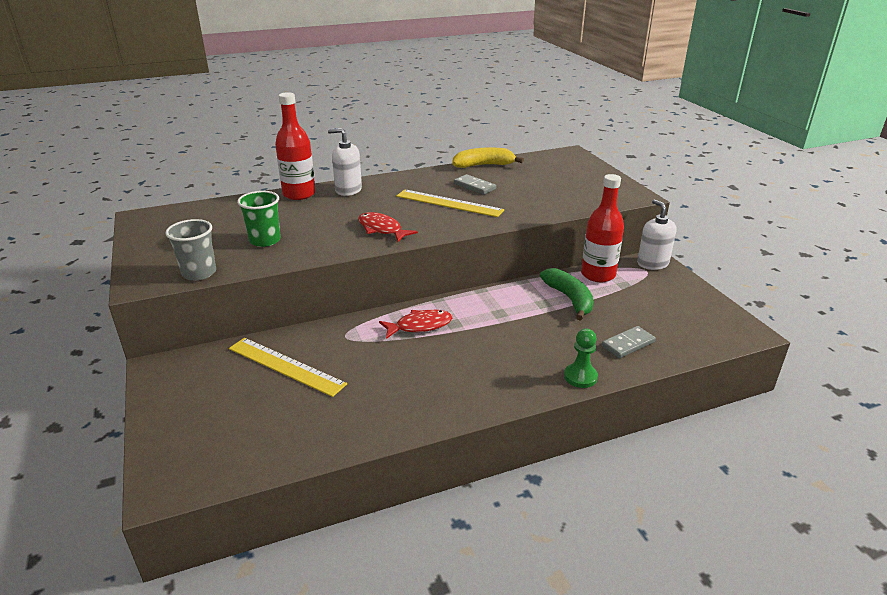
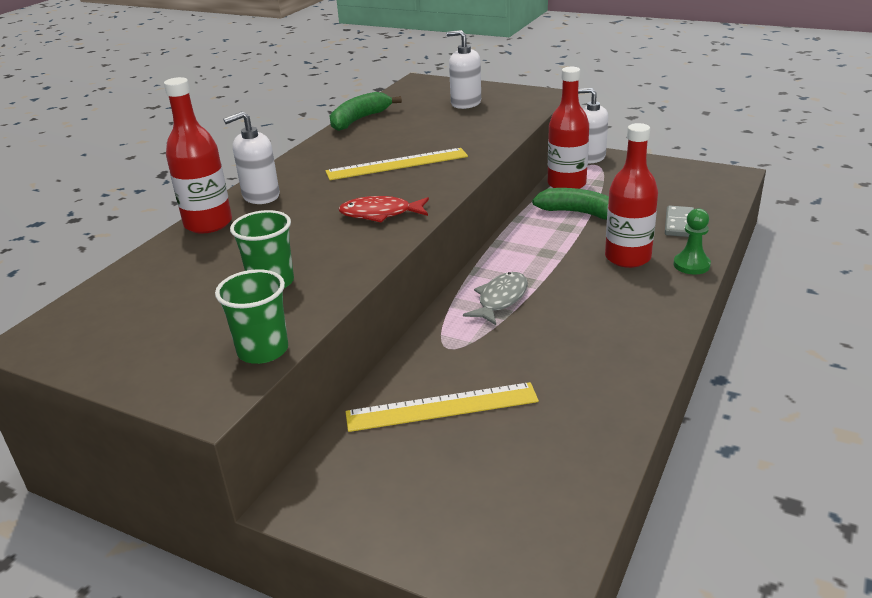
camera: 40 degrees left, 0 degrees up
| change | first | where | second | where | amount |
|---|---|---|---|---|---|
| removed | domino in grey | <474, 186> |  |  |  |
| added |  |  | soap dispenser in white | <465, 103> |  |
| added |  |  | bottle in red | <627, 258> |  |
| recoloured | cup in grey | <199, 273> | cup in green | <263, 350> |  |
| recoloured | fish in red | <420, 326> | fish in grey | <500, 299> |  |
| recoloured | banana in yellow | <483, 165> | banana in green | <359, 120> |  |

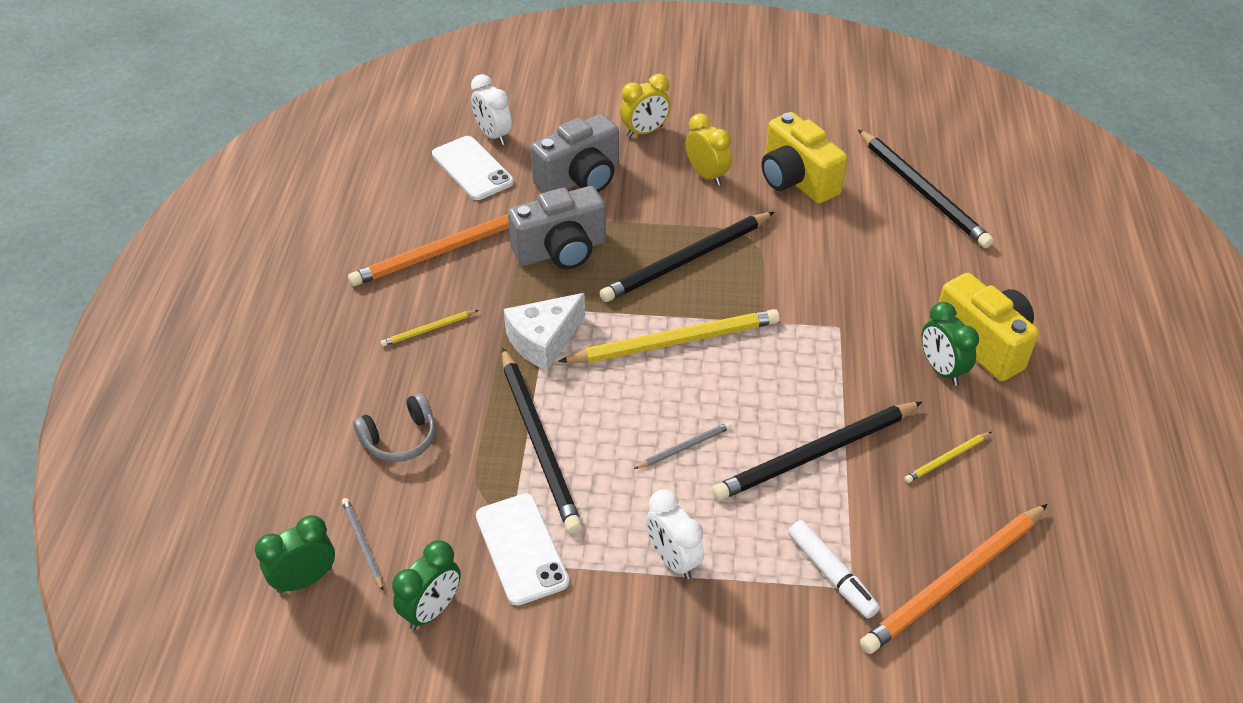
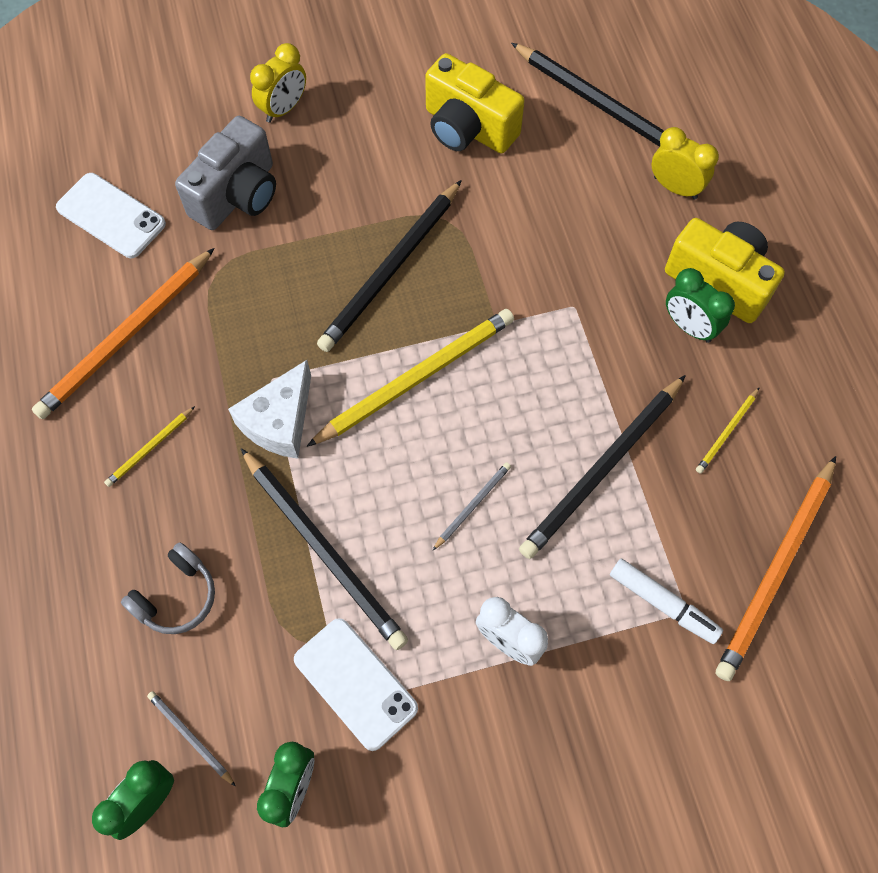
camera: 20 degrees left, 20 degrees up
| change | first | where | second | where | amount |
|---|---|---|---|---|---|
| removed | clock in white | <493, 135> |  |  |  |
| removed | camera in grey | <561, 251> |  |  |  |
| moved | clock in yellow | <707, 175> |  | <675, 187> |  |

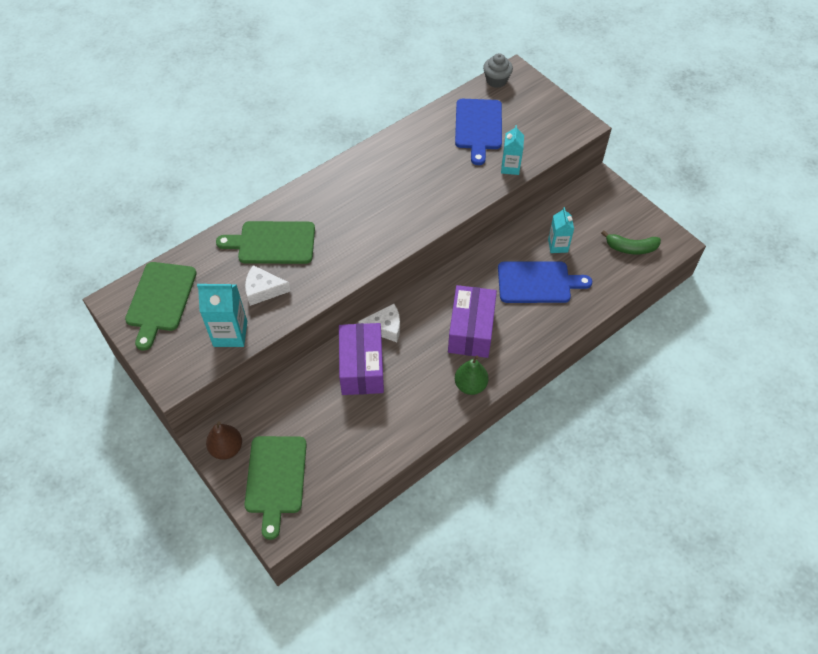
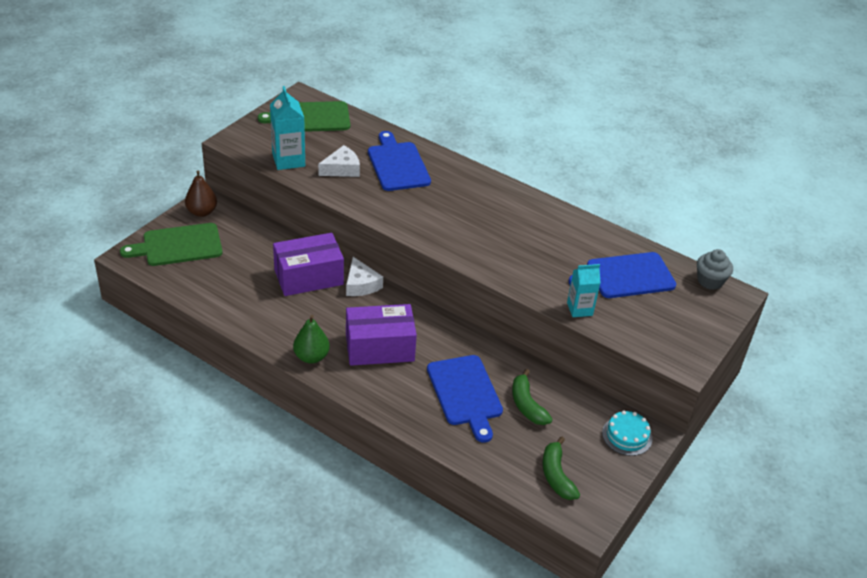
camera: 70 degrees right, 15 degrees down
| change | first | where | second | where | amount |
|---|---|---|---|---|---|
| added |  |  | cake in turquoise | <627, 436> |  |
| replaced | carton in turquoise | <557, 246> | banana in green | <527, 405> |  |
| recoloured | cutting board in green | <273, 243> | cutting board in blue | <397, 164> |  |
| turned | cheese in white | <263, 290> |  | <342, 169> | 75 degrees clockwise |

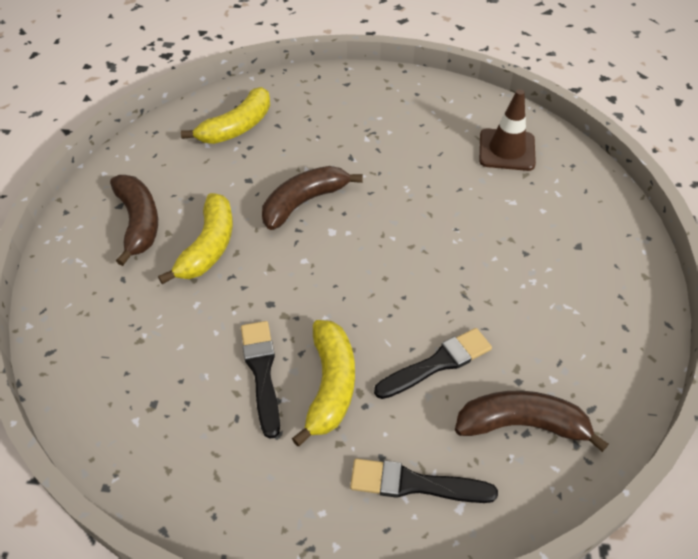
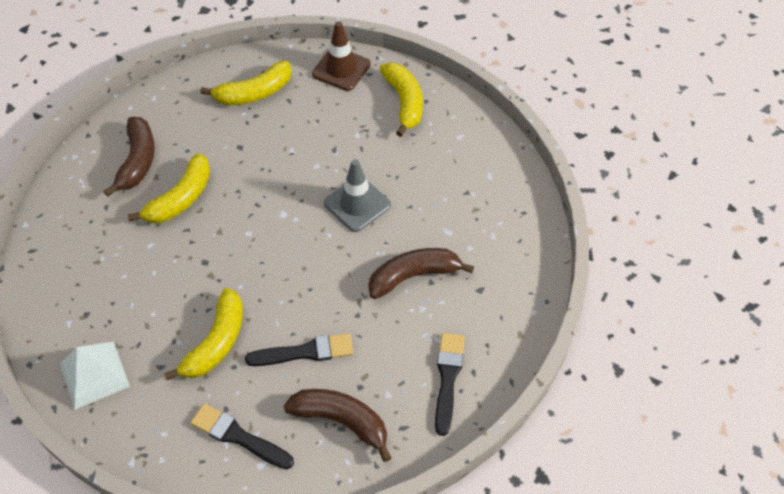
camera: 20 degrees right, 5 degrees up
| change | first | where | second | where | amount |
|---|---|---|---|---|---|
| added |  |  | pyramid in white | <94, 374> |  |
| added |  |  | traffic cone in grey | <357, 204> |  |
| added |  |  | banana in yellow | <404, 102> |  |
| moved | brush in black | <262, 372> |  | <448, 378> |  |
| moved | banana in brown | <304, 202> |  | <413, 276> |  |
| moved | traffic cone in brown | <506, 150> |  | <341, 69> |  |

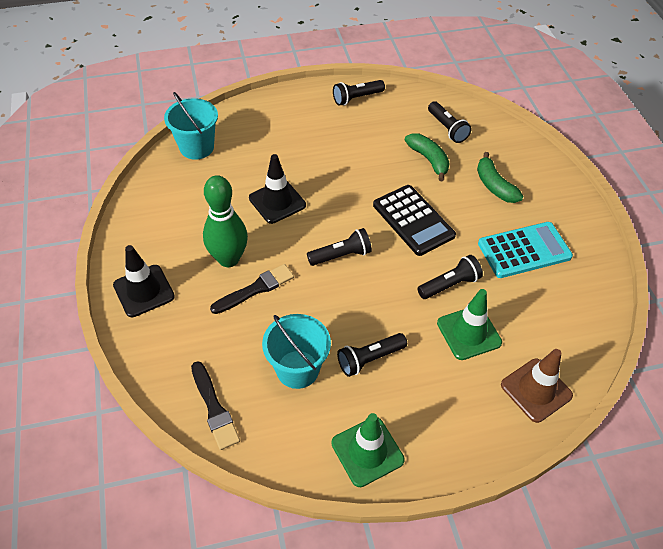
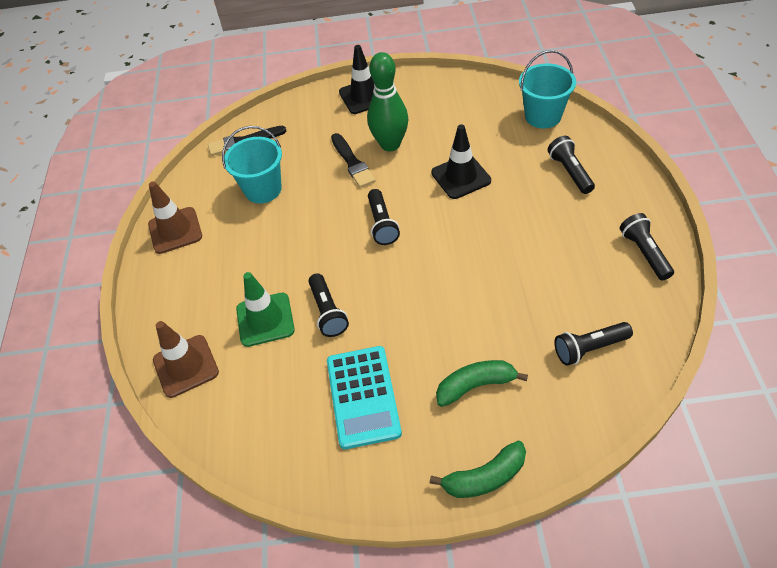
camera: 105 degrees right, 0 degrees up
| change | first | where | second | where | amount |
|---|---|---|---|---|---|
| removed | calculator in black | <413, 220> |  |  |  |
| moved | flashlight in black | <369, 359> |  | <570, 172> |  |
| moved | banana in green | <429, 160> |  | <484, 477> |  |
| recoloured | traffic cone in green | <367, 451> | traffic cone in brown | <175, 230> |  |

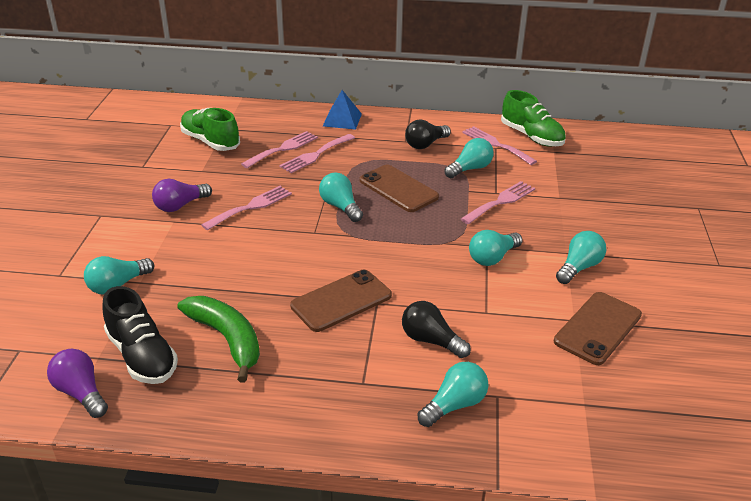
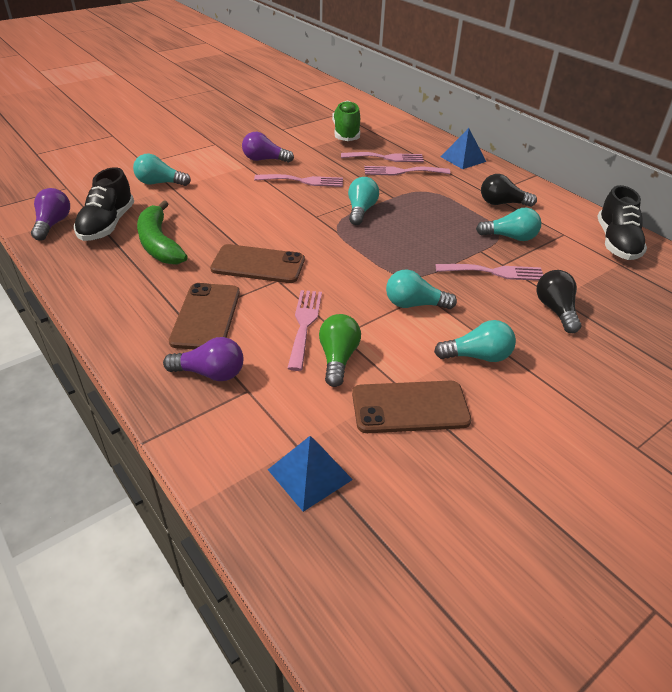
camera: 45 degrees right, 5 degrees up
| change | first | where | second | where | amount |
|---|---|---|---|---|---|
| added |  |  | pyramid in blue | <309, 474> |  |
| added |  |  | light bulb in green | <338, 358> |  |
| moved | phone in brown | <398, 189> |  | <206, 316> |  |
| moved | light bulb in black | <431, 340> |  | <555, 310> |  |
| moved | fork in pink | <496, 144> |  | <304, 324> |  |
| recoloured | light bulb in turquoise | <454, 405> | light bulb in purple | <210, 373> |  |
| recoloured | shoe in green | <531, 137> | shoe in black | <616, 243> |  |
| turned | banana in green | <227, 339> |  | <159, 243> | 150 degrees clockwise |

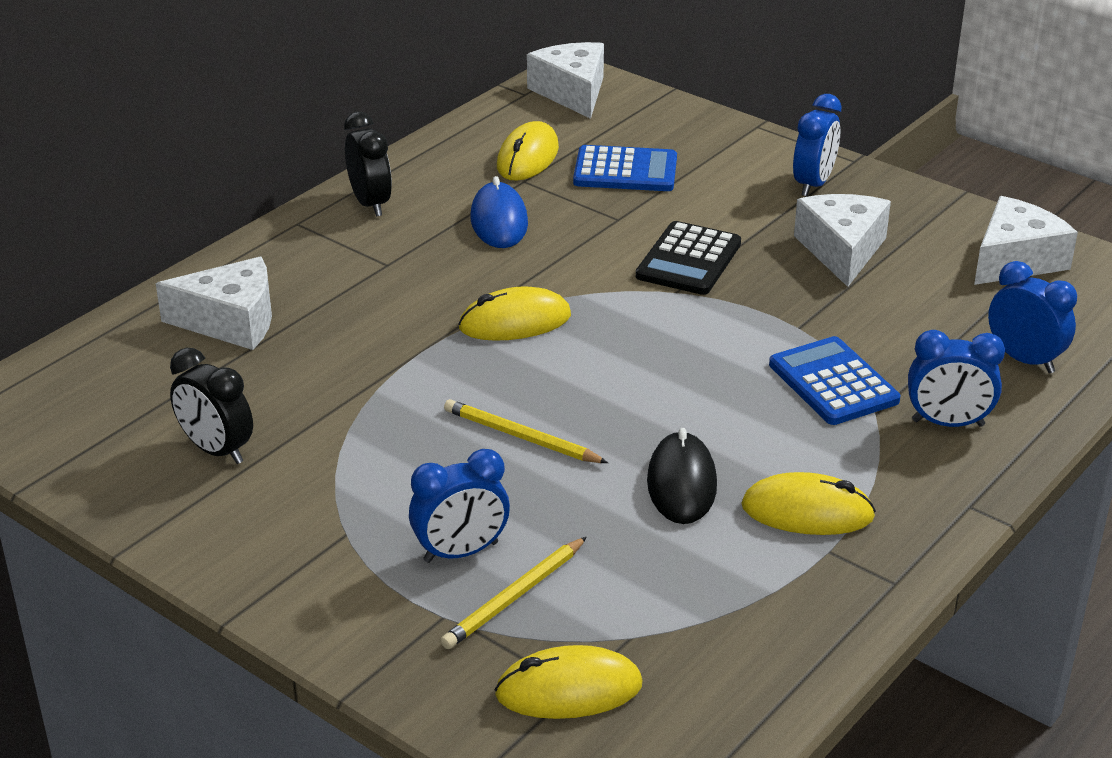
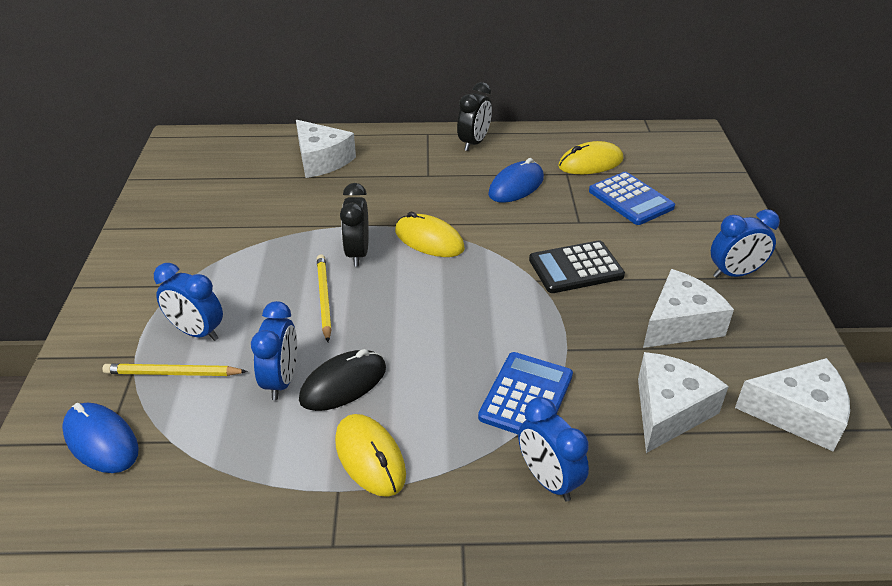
camera: 50 degrees right, 5 degrees up
| change | first | where | second | where | amount |
|---|---|---|---|---|---|
| moved | clock in black | <216, 450> |  | <357, 253> |  |
| moved | cheese in white | <572, 92> |  | <669, 411> |  |
| moved | clock in blue | <1024, 360> |  | <281, 380> |  |
| recoloured | mouse in yellow | <569, 690> | mouse in blue | <101, 441> |  |

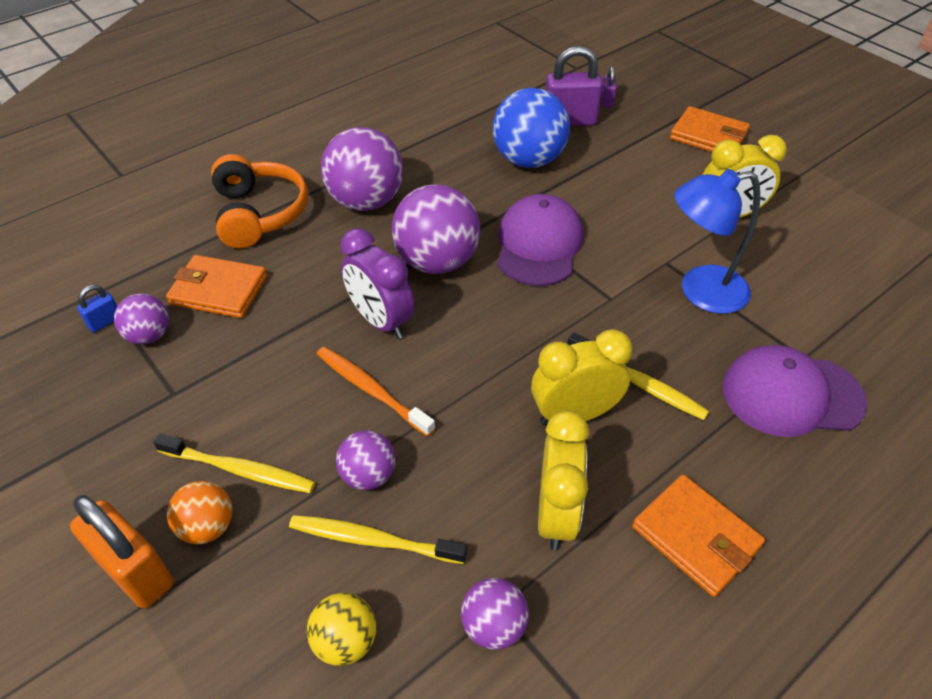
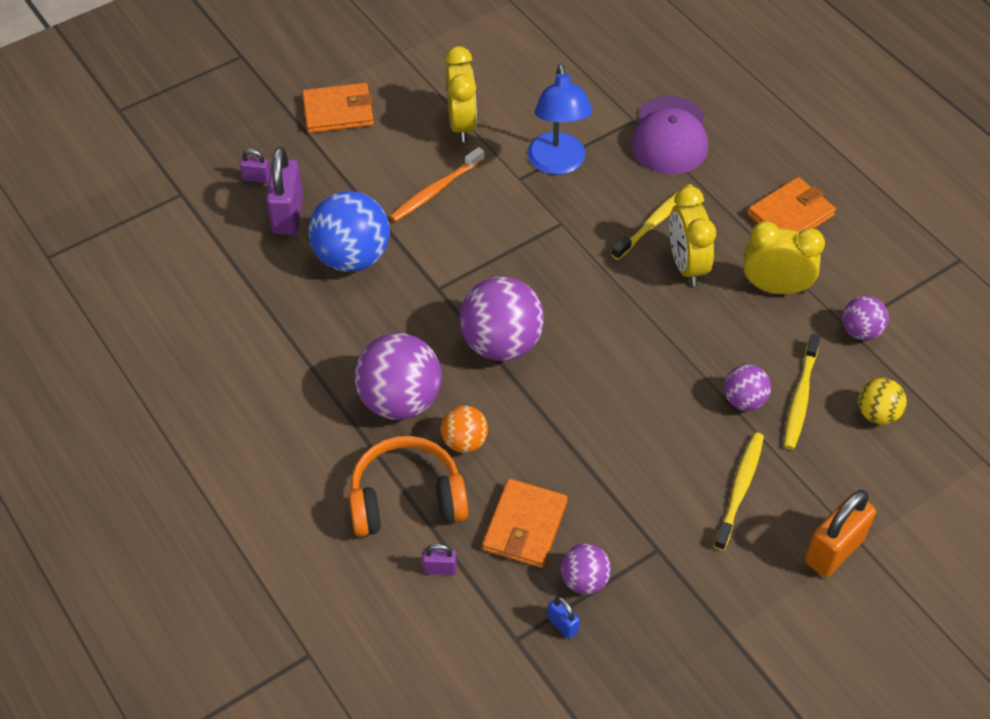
camera: 85 degrees left, 5 degrees up
| change | first | where | second | where | amount |
|---|---|---|---|---|---|
| removed | clock in purple | <381, 321> |  |  |  |
| removed | cap in purple | <539, 245> |  |  |  |
| added |  |  | padlock in purple | <440, 568> |  |
| moved | ball in orange | <207, 527> |  | <464, 441> |  |
| moved | toothbrush in orange | <371, 390> |  | <435, 191> |  |
| turned | wallet in orange | <708, 136> |  | <338, 111> | 45 degrees clockwise |

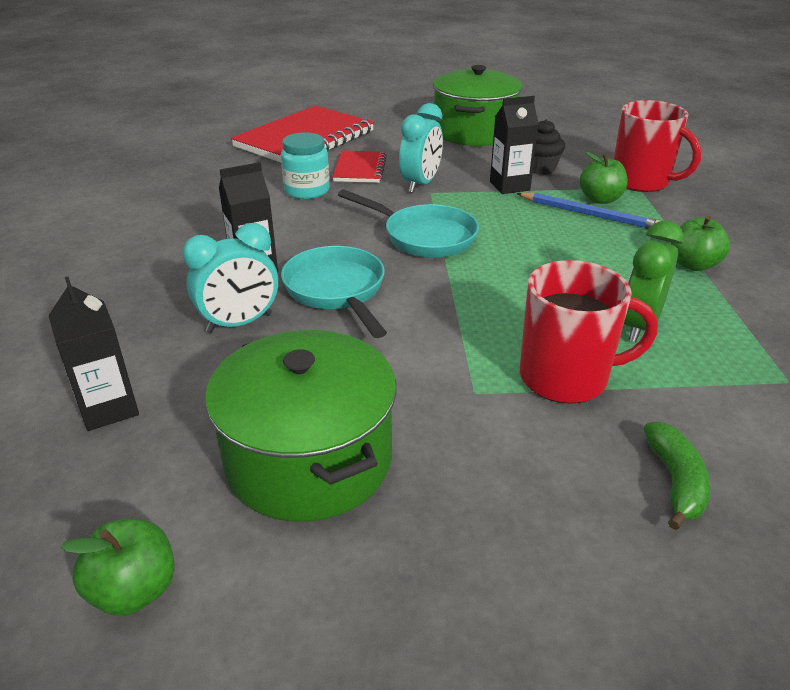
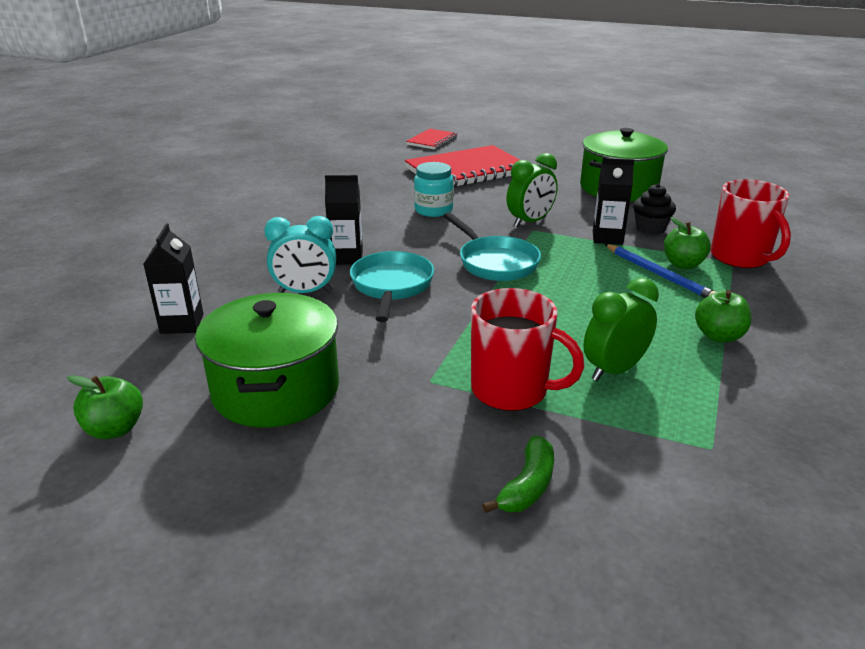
camera: 25 degrees right, 5 degrees down
| change | first | where | second | where | amount |
|---|---|---|---|---|---|
| moved | notebook in red | <360, 169> |  | <432, 141> |  |
| recoloured | clock in turquoise | <420, 184> | clock in green | <530, 222> |  |

